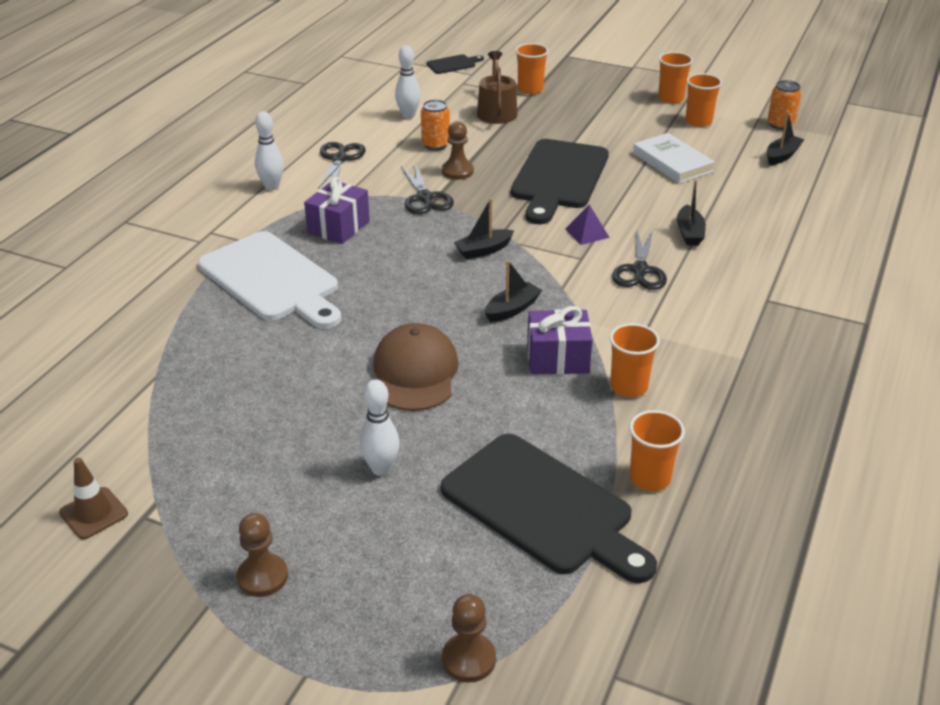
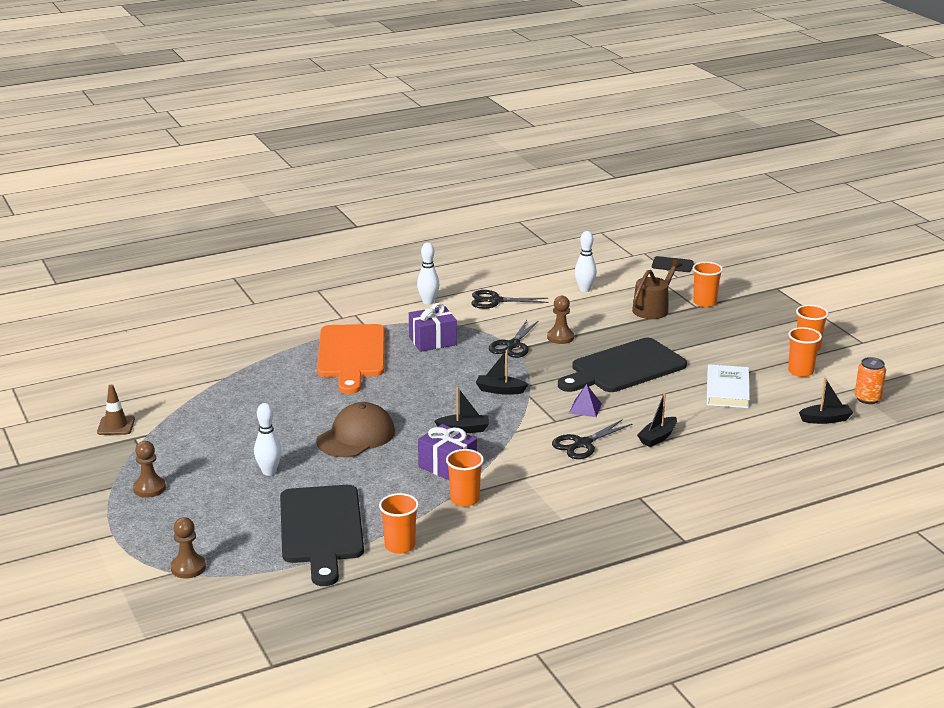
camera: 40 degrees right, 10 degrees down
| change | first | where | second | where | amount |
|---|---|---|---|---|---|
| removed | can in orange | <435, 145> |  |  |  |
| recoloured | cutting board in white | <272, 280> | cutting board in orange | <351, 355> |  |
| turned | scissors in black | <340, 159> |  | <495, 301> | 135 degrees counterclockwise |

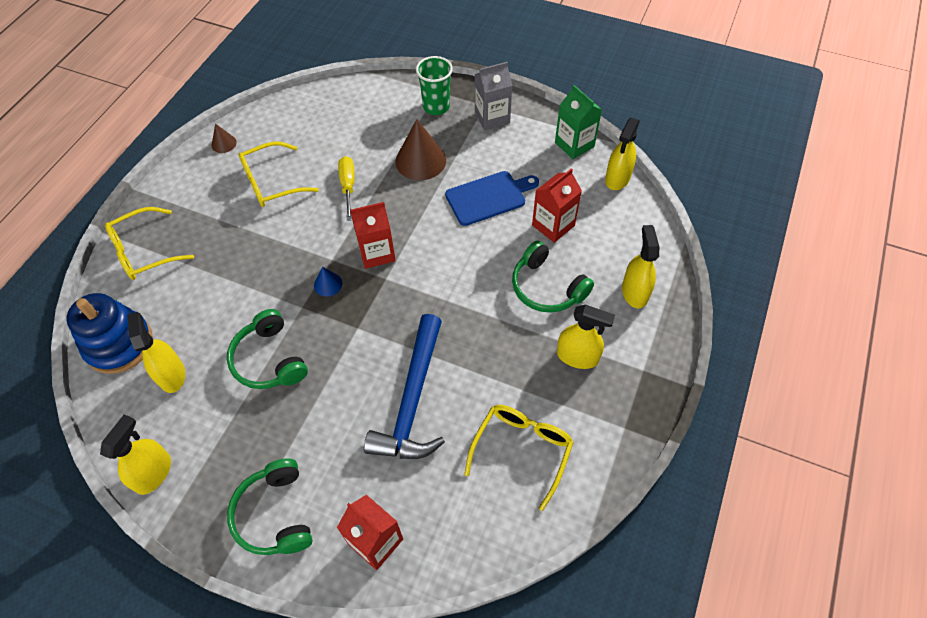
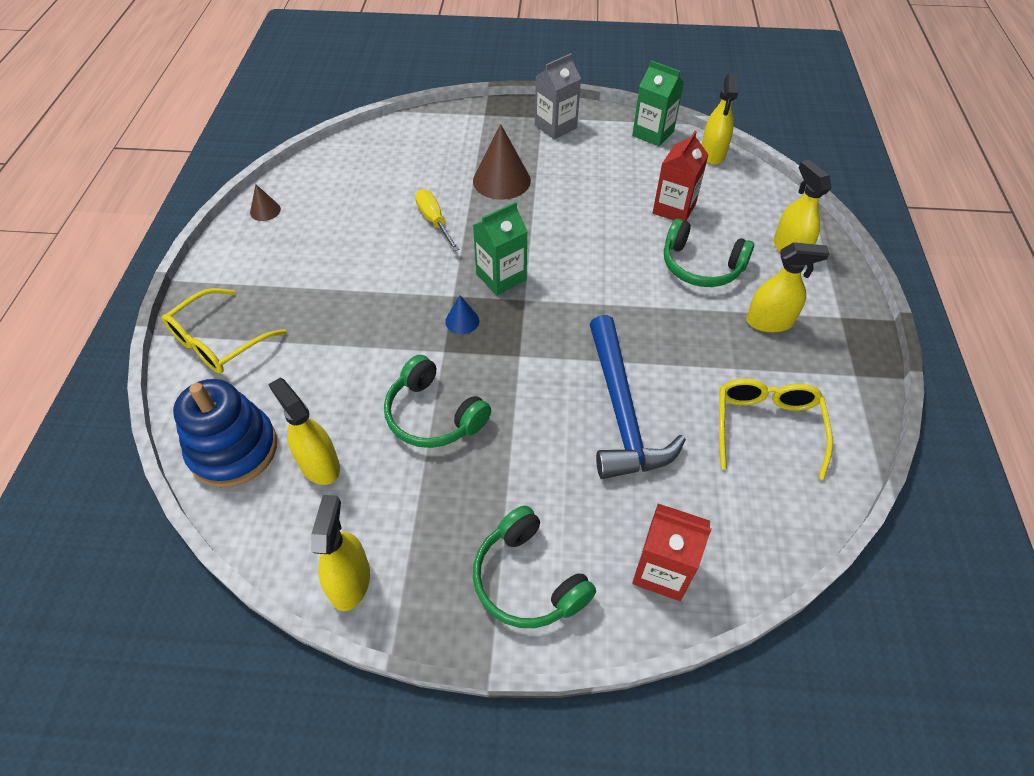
camera: 20 degrees left, 5 degrees down
| change | first | where | second | where | amount |
|---|---|---|---|---|---|
| removed | glasses in yellow | <272, 182> |  |  |  |
| removed | cup in green | <436, 107> |  |  |  |
| removed | cutting board in blue | <488, 197> |  |  |  |
| recoloured | carton in red | <376, 253> | carton in green | <501, 277> |  |

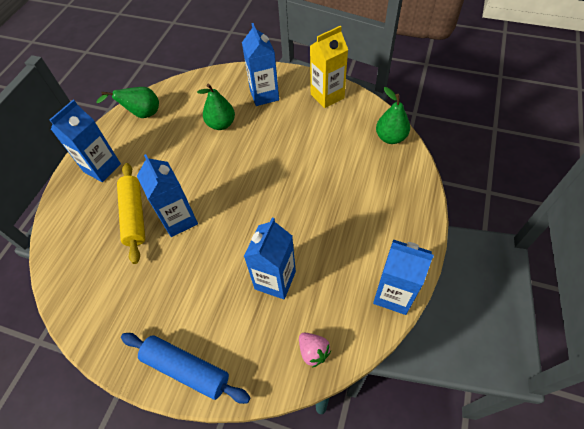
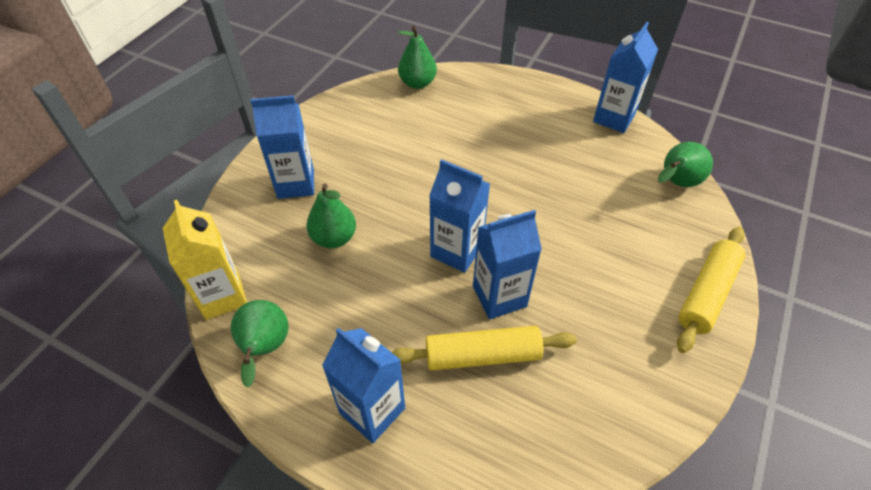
camera: 85 degrees left, 5 degrees down
| change | first | where | second | where | amount |
|---|---|---|---|---|---|
| moved | carton in blue | <275, 280> |  | <456, 251> |  |
| moved | carton in yellow | <327, 96> |  | <222, 296> |  |
| replaced | strawberry in pink | <313, 351> | pear in green | <676, 183> |  |
| recoloured | rolling pin in blue | <186, 369> | rolling pin in yellow | <707, 294> |  |

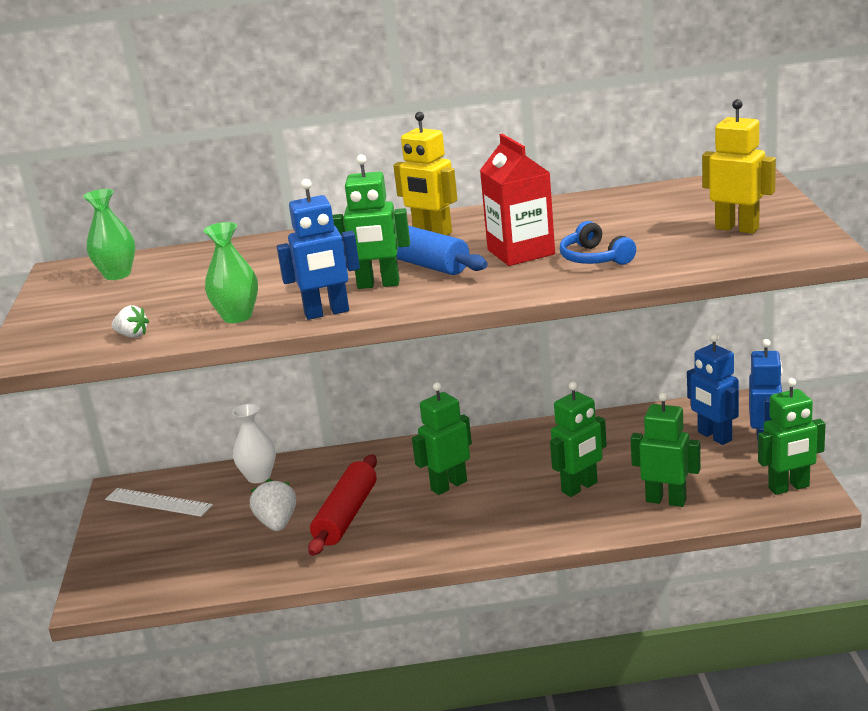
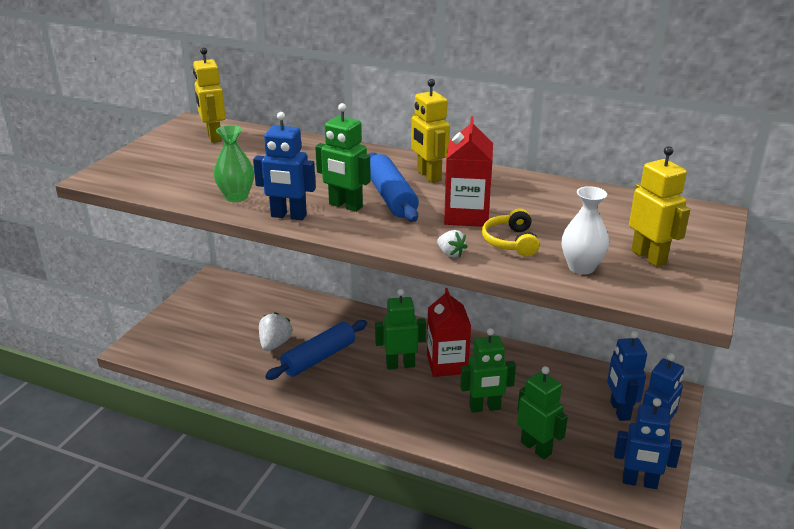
camera: 25 degrees right, 5 degrees up
| change | first | where | second | where | amount |
|---|---|---|---|---|---|
| removed | ruler in white | <158, 502> |  |  |  |
| added |  |  | carton in red | <447, 364> |  |
| moved | strawberry in white | <132, 335> |  | <450, 254> |  |
| moved | vase in white | <259, 477> |  | <581, 267> |  |
| replaced | vase in green | <117, 274> | robot in yellow | <214, 137> |  |
| recoloured | rolling pin in red | <346, 515> | rolling pin in blue | <319, 358> |  |
| recoloured | headphones in blue | <594, 258> | headphones in yellow | <510, 242> |  |
| recoloured | robot in green | <789, 487> | robot in blue | <639, 482> |  |

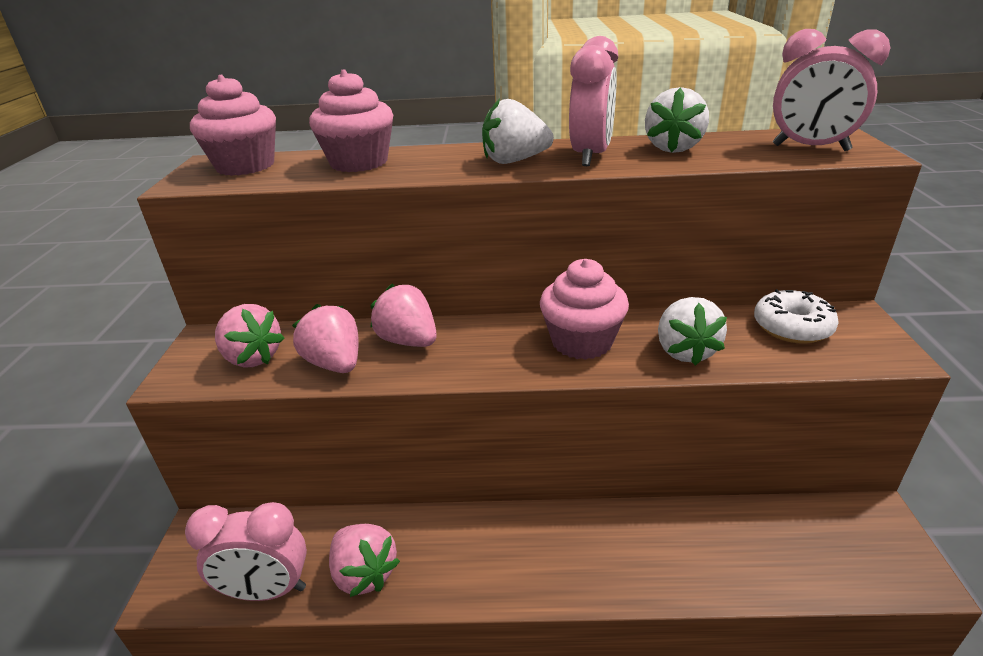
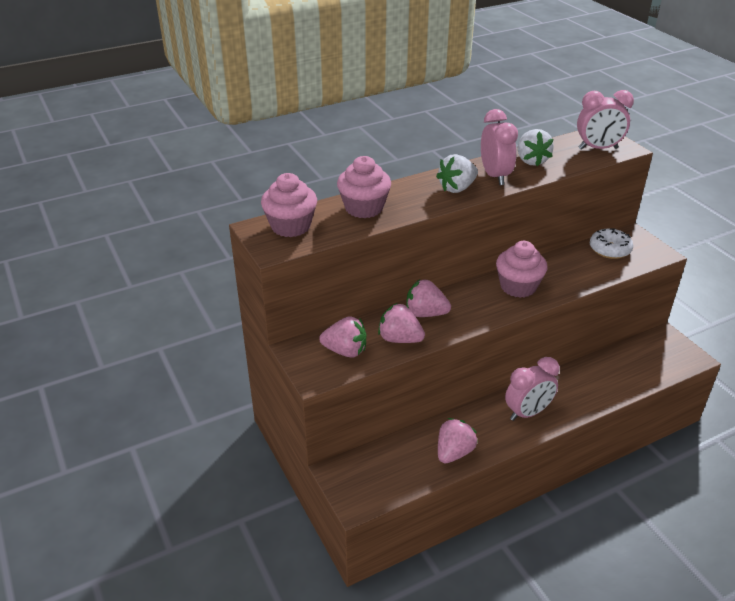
camera: 30 degrees left, 5 degrees up
| change | first | where | second | where | amount |
|---|---|---|---|---|---|
| removed | strawberry in white | <685, 351> |  |  |  |
| moved | clock in pink | <267, 590> |  | <527, 413> |  |
| turned | strawberry in pink | <364, 573> |  | <454, 452> | 75 degrees counterclockwise |

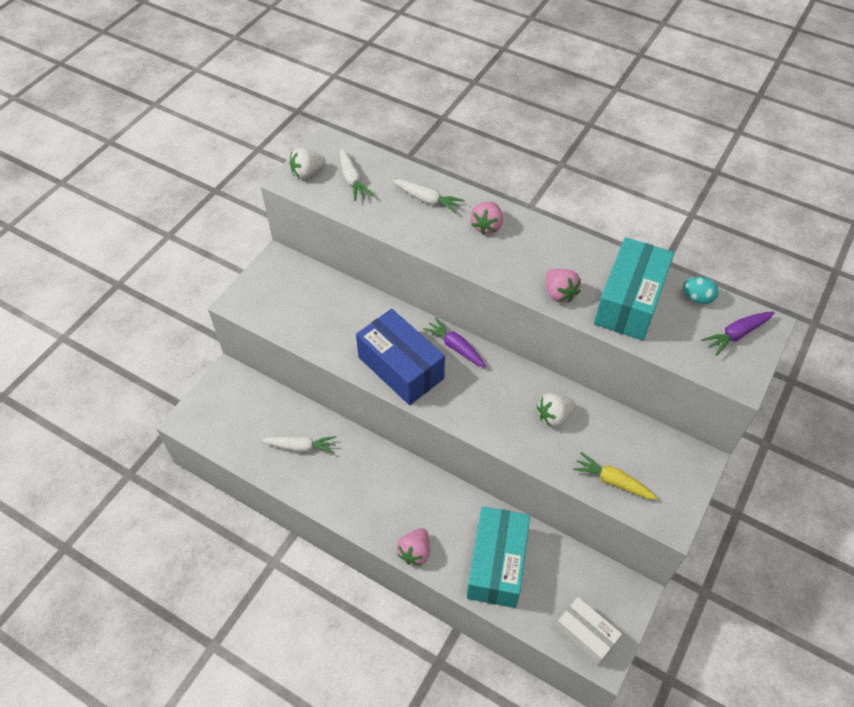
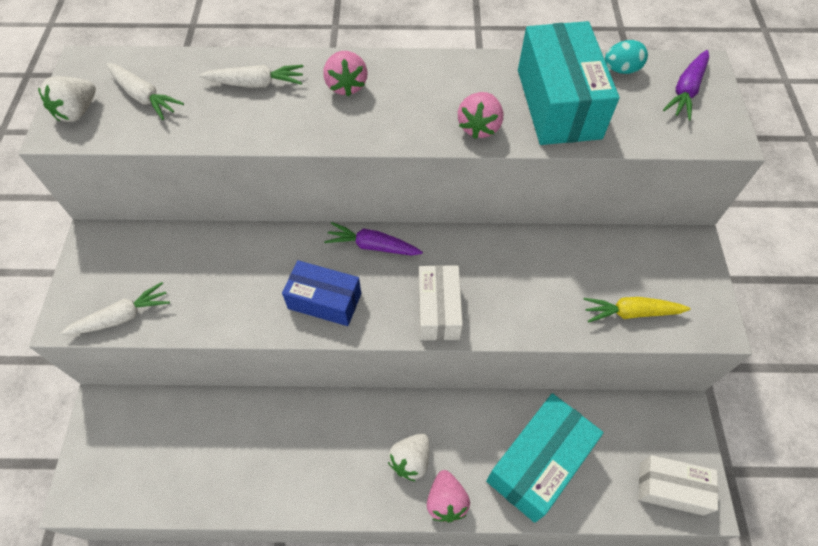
camera: 30 degrees left, 5 degrees up
| change | first | where | second | where | amount |
|---|---|---|---|---|---|
| added |  |  | box in white | <438, 310> |  |
| moved | carrot in white | <301, 447> |  | <121, 317> |  |
| moved | strawberry in white | <554, 416> |  | <411, 460> |  |
| turned | box in turquoise | <497, 564> |  | <538, 463> | 60 degrees clockwise |
| turned | strawberry in pink | <559, 294> |  | <479, 127> | 75 degrees clockwise |
| resized | box in blue | <401, 368> |  | <324, 301> | x0.63 |

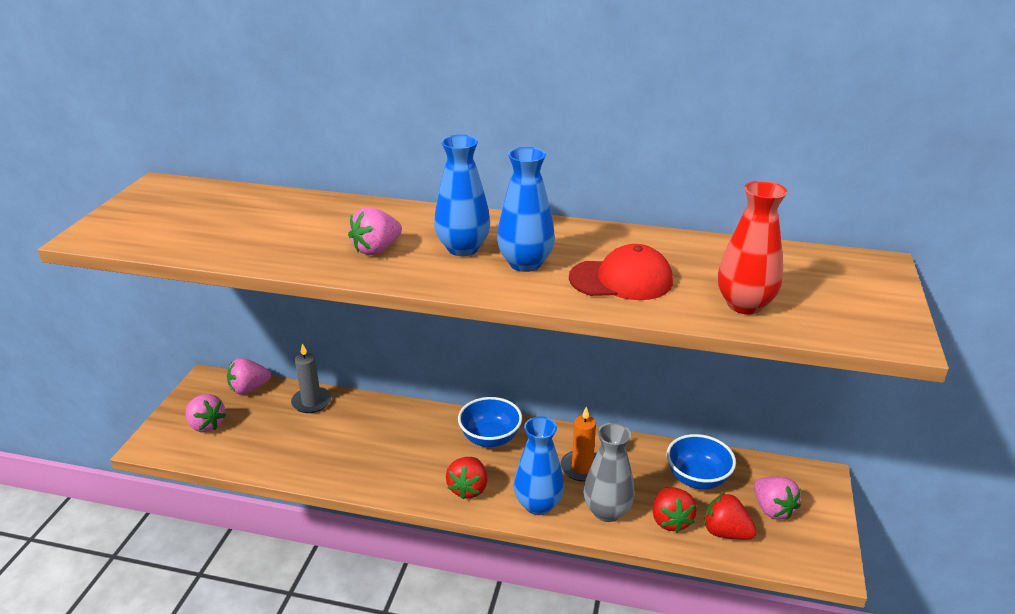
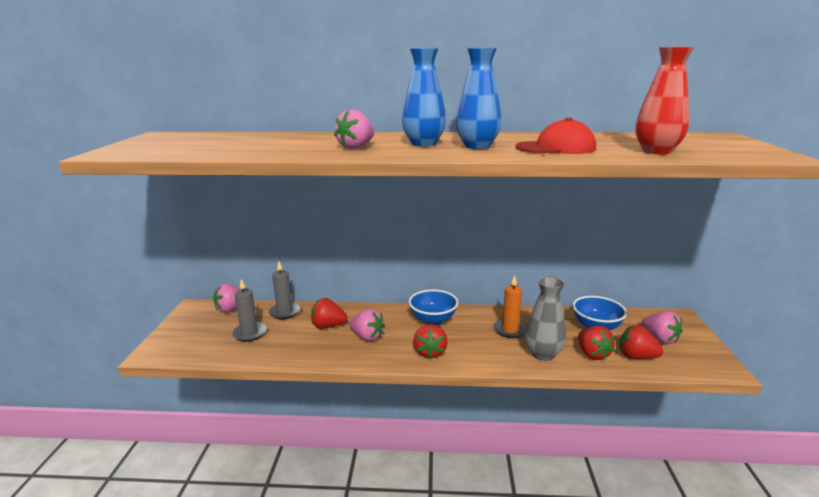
camera: 10 degrees left, 10 degrees down
| change | first | where | second | where | amount |
|---|---|---|---|---|---|
| removed | vase in blue | <538, 504> |  |  |  |
| added |  |  | candle in grey | <249, 333> |  |
| added |  |  | strawberry in red | <328, 326> |  |
| moved | strawberry in pink | <206, 425> |  | <367, 337> |  |

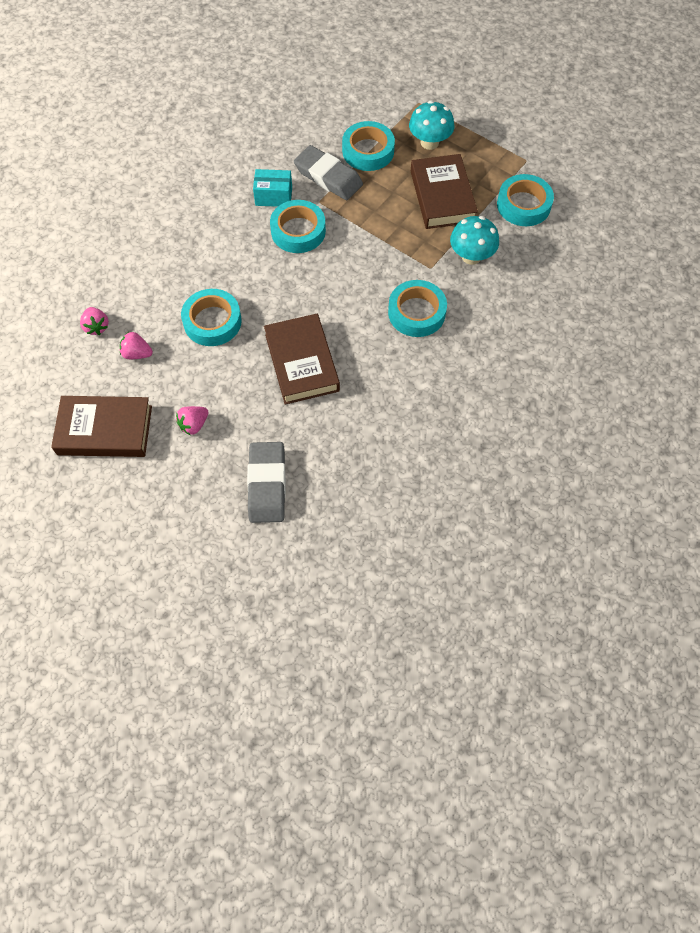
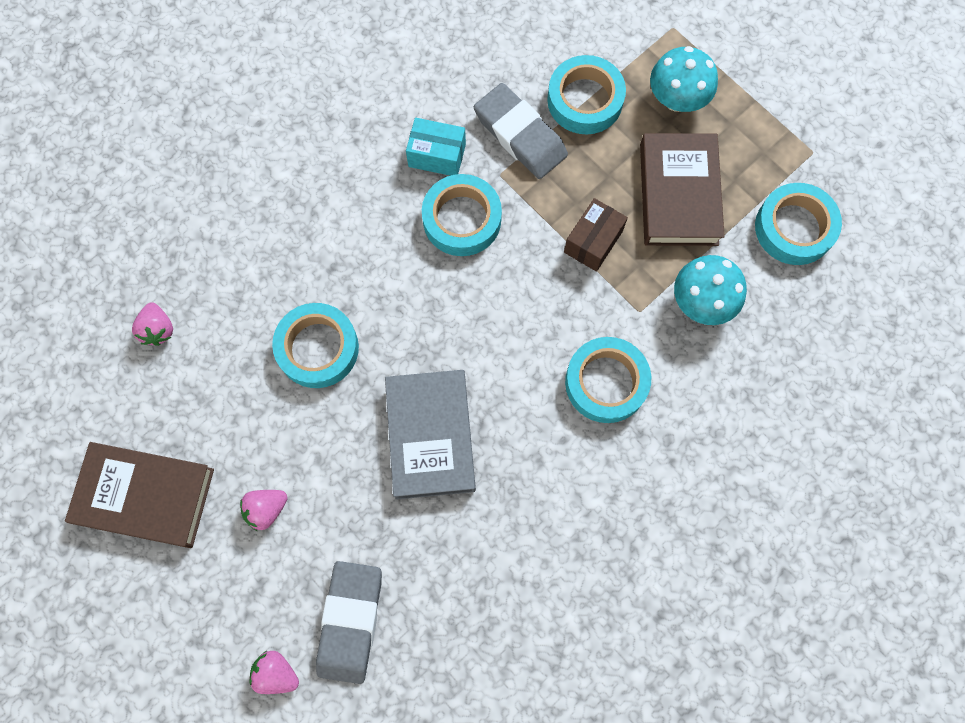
camera: 10 degrees right, 10 degrees up
| change | first | where | second | where | amount |
|---|---|---|---|---|---|
| added |  |  | box in brown | <593, 241> |  |
| moved | strawberry in pink | <137, 354> |  | <276, 673> |  |
| recoloured | book in brown | <302, 362> | book in grey | <430, 436> |  |

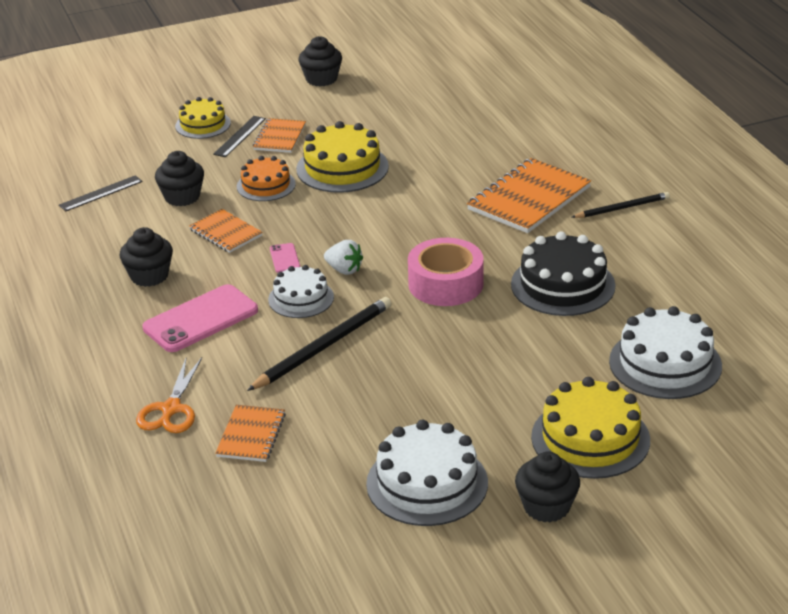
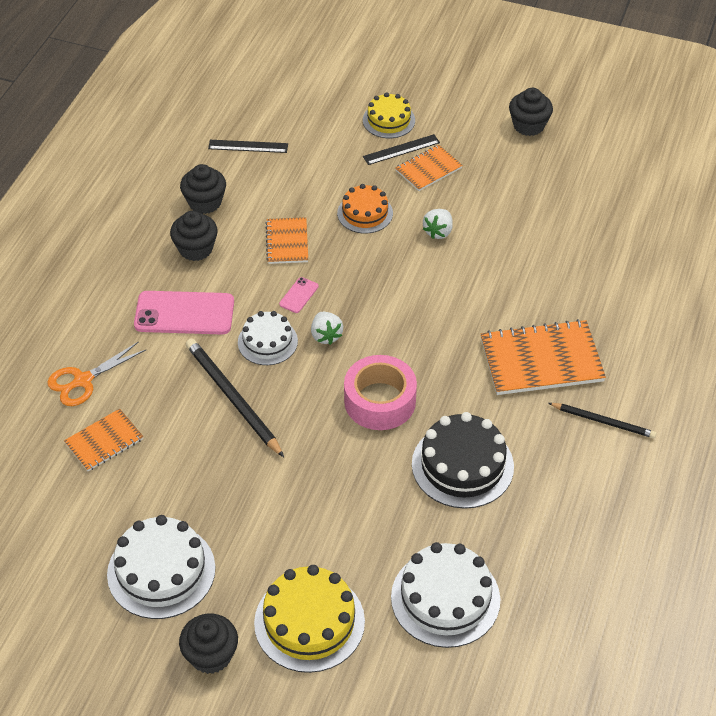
camera: 40 degrees right, 15 degrees up
| change | first | where | second | where | amount |
|---|---|---|---|---|---|
| moved | cupcake in black | <182, 197> |  | <205, 202> |  |
| replaced | cake in yellow | <342, 168> | strawberry in white | <438, 232> |  |
| turned | pencil in black | <324, 347> |  | <233, 398> | 120 degrees counterclockwise |

